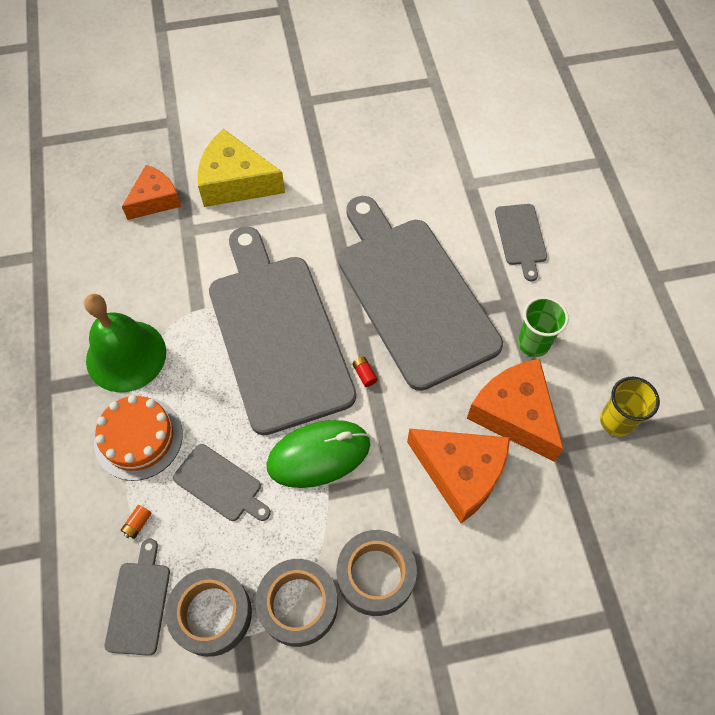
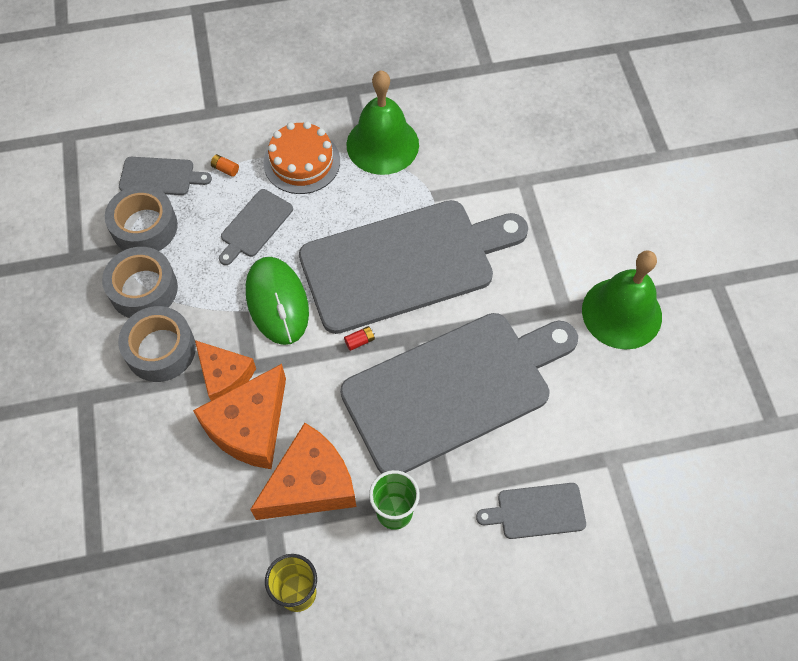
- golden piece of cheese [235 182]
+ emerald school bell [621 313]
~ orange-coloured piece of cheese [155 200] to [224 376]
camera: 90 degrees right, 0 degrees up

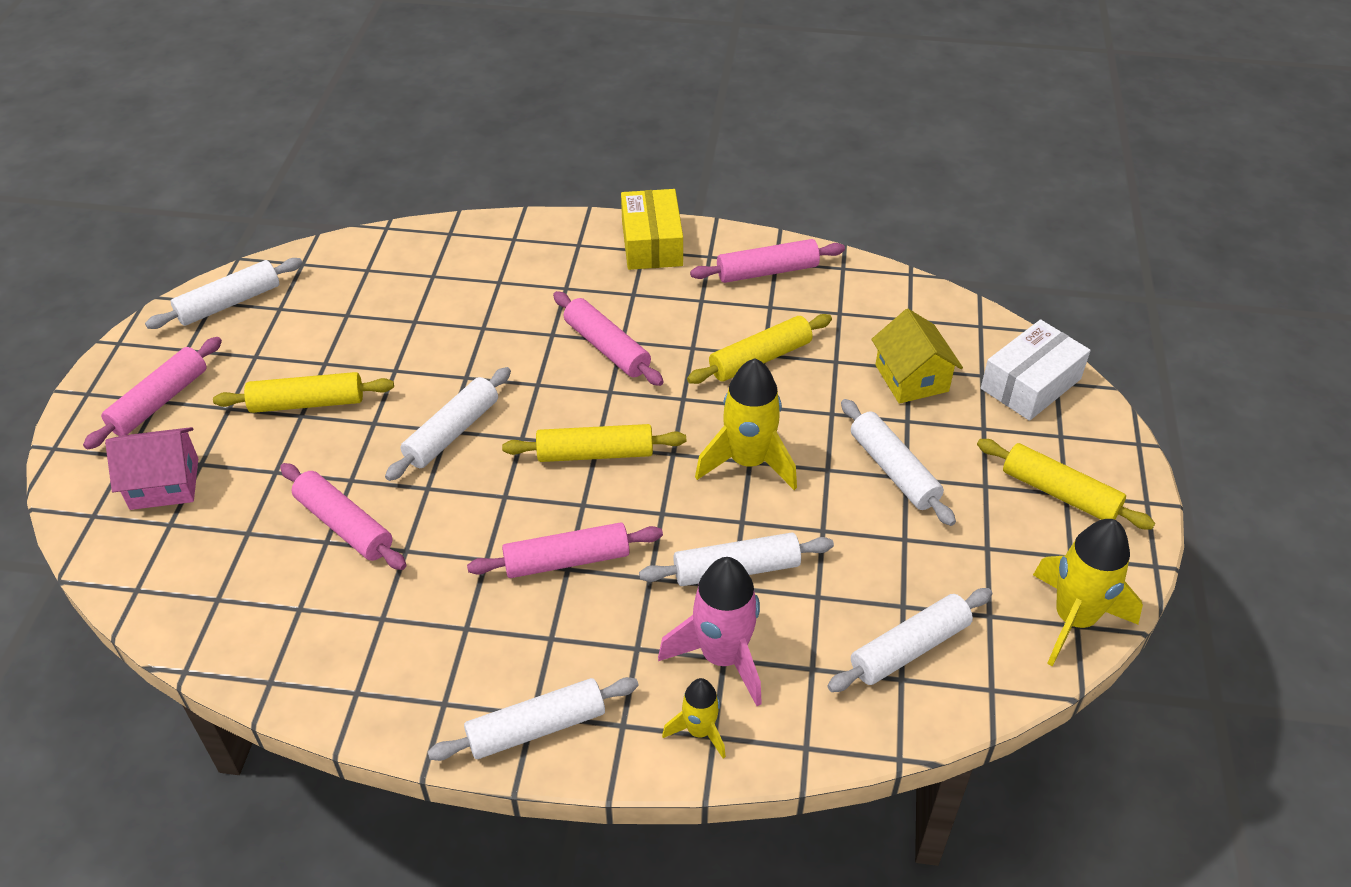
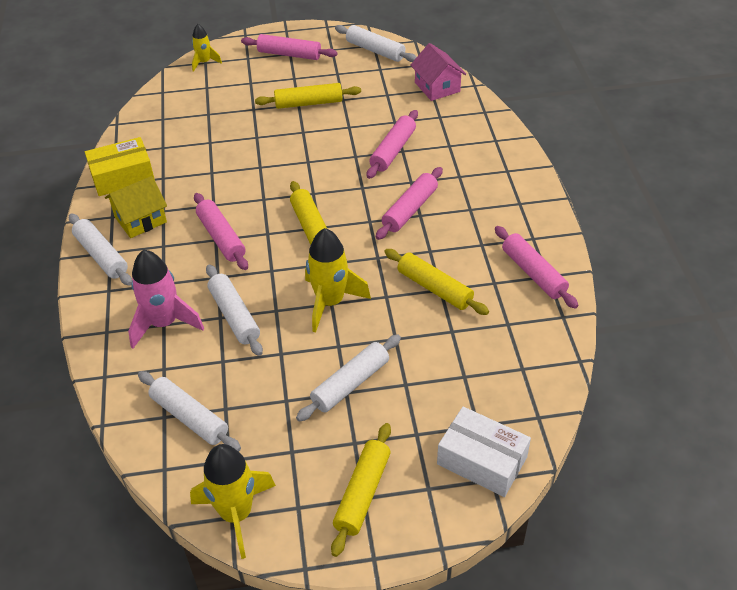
- snow-white rolling pin [452 432]
~ rosy house [164 484] to [437 87]
~ rosy rolling pin [344 525] to [393 150]
~ golden package [652 243] to [122 176]
~ golden rocket [699 731] to [204 62]
~ golden house [911 378] to [140 219]
~ golden rolling pin [307 403] = [308 103] 75 degrees counterclockwise
camera: 75 degrees right, 0 degrees up

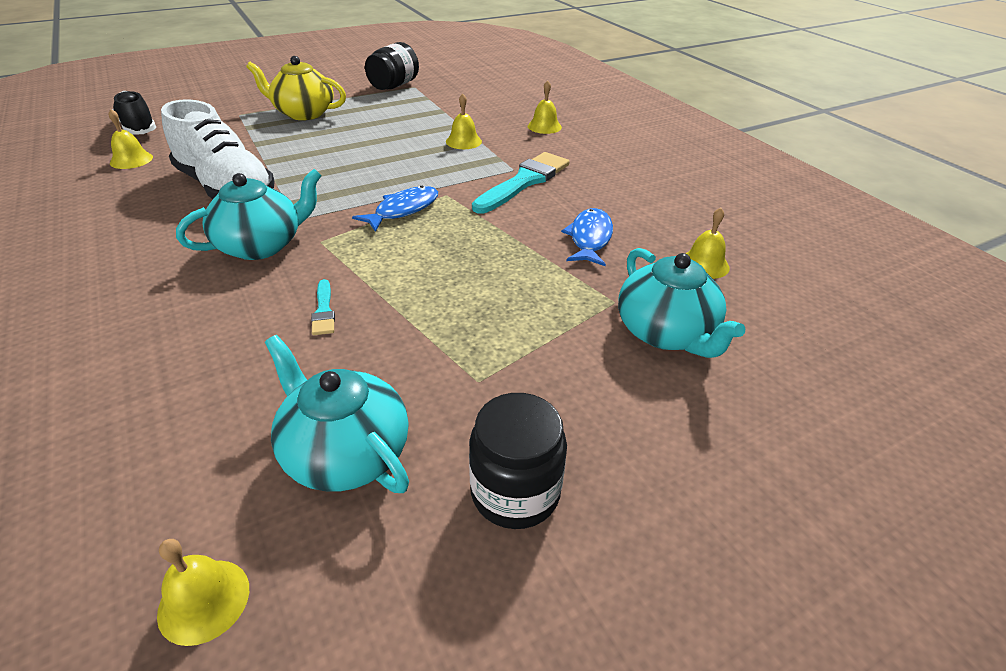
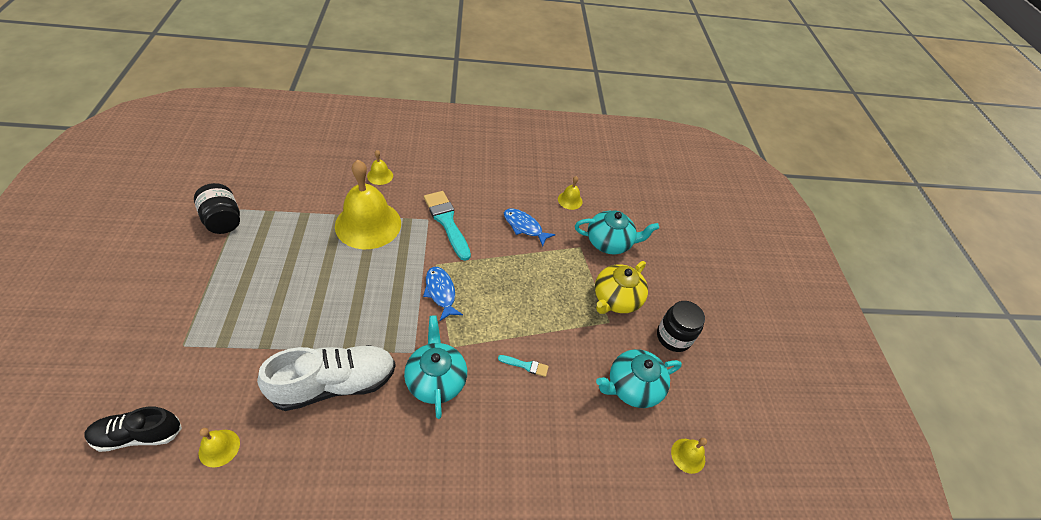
~ golden tea pot [303 113] to [615 299]
~ golden school bell [463 141] = [368 224] x2.34
camera: 70 degrees left, 10 degrees up

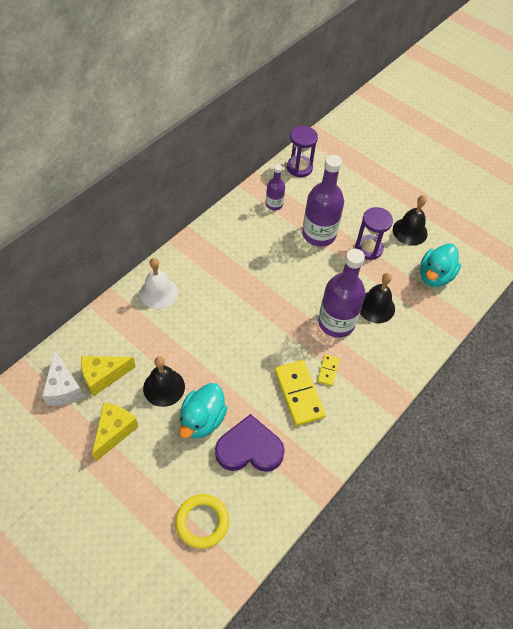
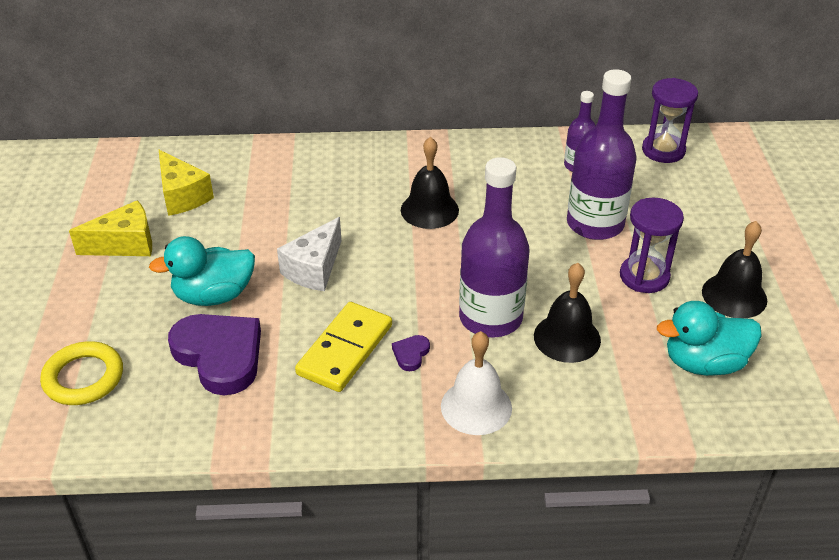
~ snow-white piece of cheese [63 388] to [314 269]
~ snow-white school bell [158 293] to [476 407]
~ ebony school bell [164 387] to [429 210]
~ golden domino piece [328 371] to violet heart shape [411 354]
~ golden piece of cheese [103 376] = [182 196] 150 degrees counterclockwise
camera: 50 degrees right, 15 degrees down

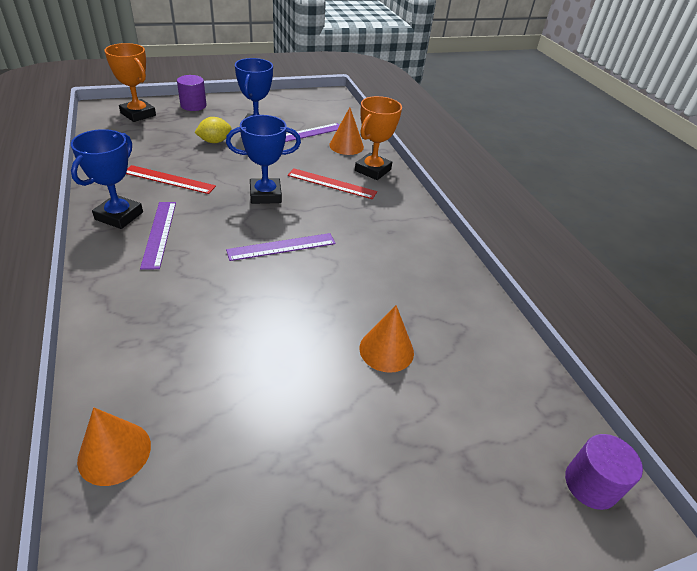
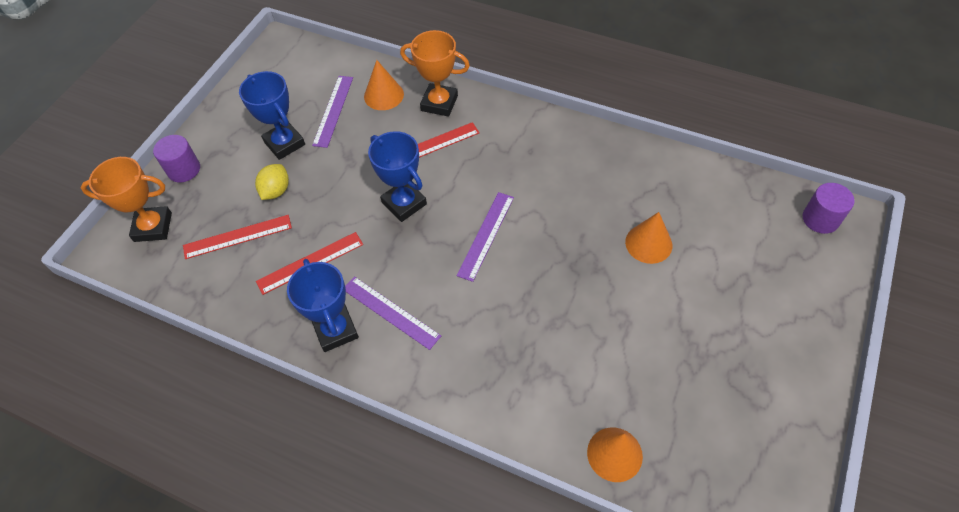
+ crimson straightedge [237 237]
~ royal blue trophy [265 195] = [404 203] 75 degrees counterclockwise
~ orange-coloured trophy [373 170] = [439 103] 60 degrees counterclockwise
camera: 40 degrees left, 15 degrees up

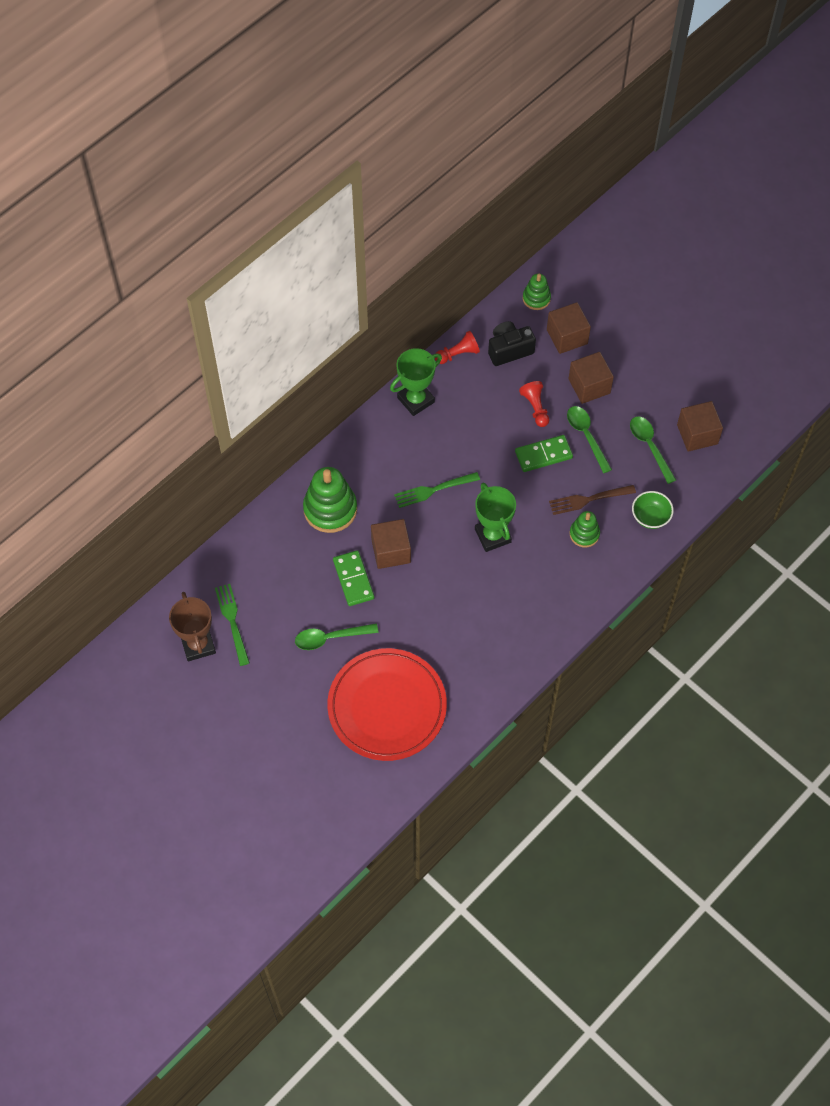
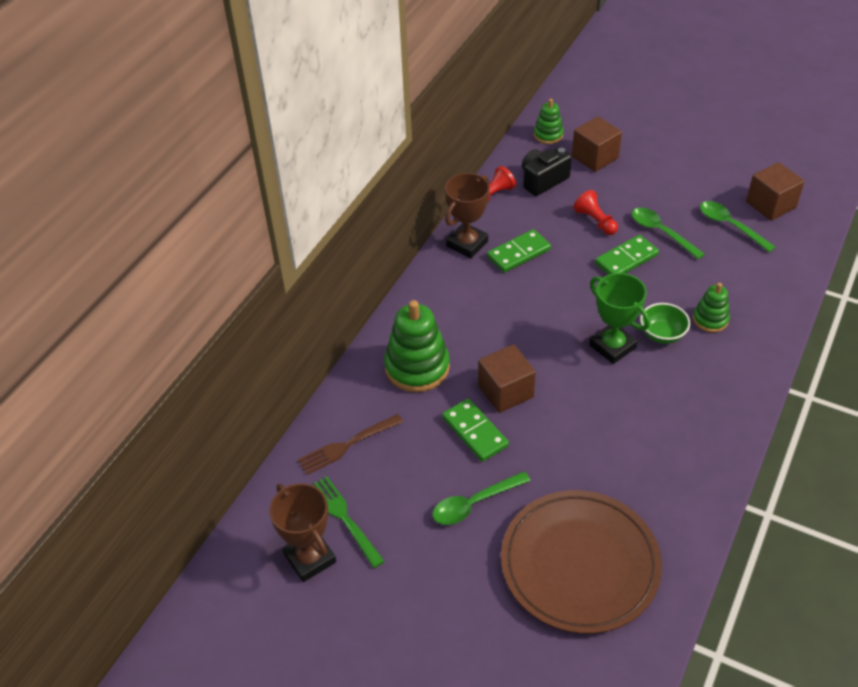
- emerald table fork [433 490]
- russet block [589 386]
+ emerald domino piece [518 253]
~ russet table fork [588 499] to [347 445]
~ emerald bowl [650 517] to [662 334]
~ crimson plate [387 706] to russet plate [579 564]
~ emerald trophy [416 400] to russet trophy [467 244]
camera: 15 degrees left, 15 degrees down

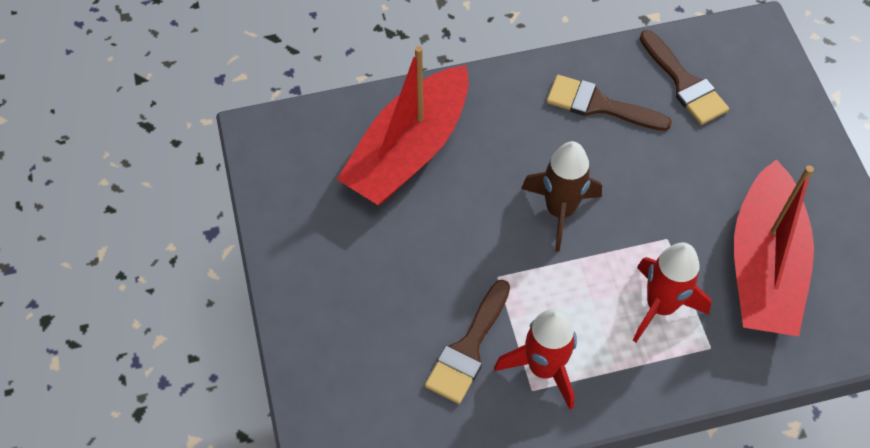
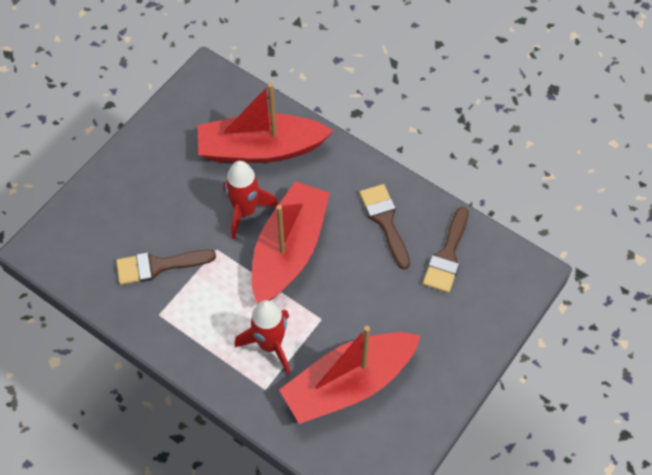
~ crimson rocket [543 368] to [245 211]
~ russet rocket [560 211] to crimson sailboat [289 250]
camera: 50 degrees right, 0 degrees up

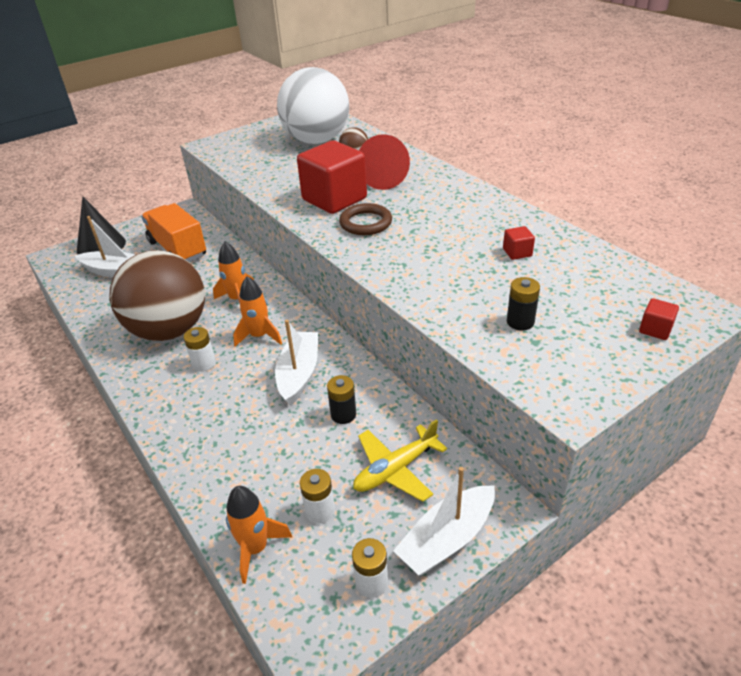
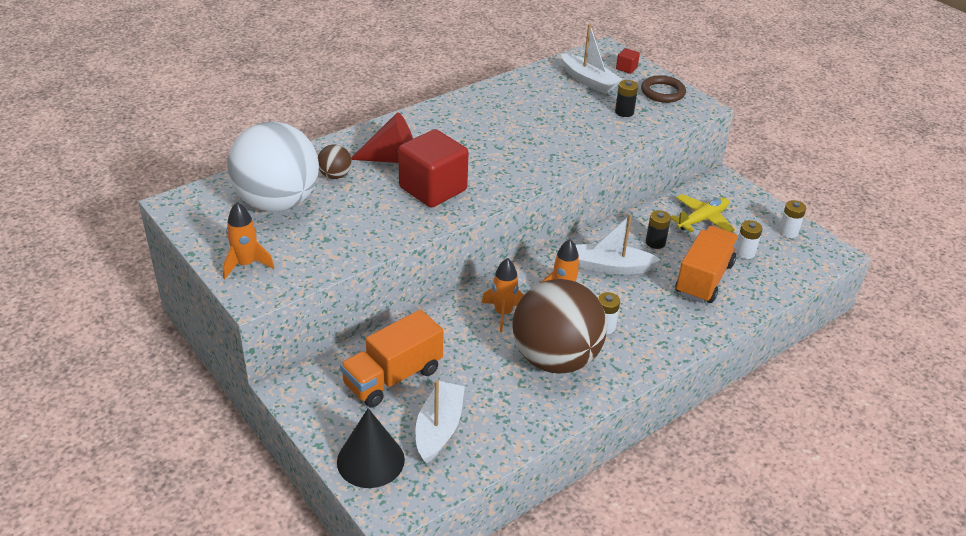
- crimson block [517 252]
+ orange-coloured lorry [704 279]
~ orange-coloured rocket [255 548] to [246 264]
~ russet torus [365 223] to [662 92]
~ snow-white sailboat [447 539] to [589 81]
~ golden toy plane [395 469] = [702 220] 90 degrees counterclockwise
camera: 95 degrees left, 0 degrees up

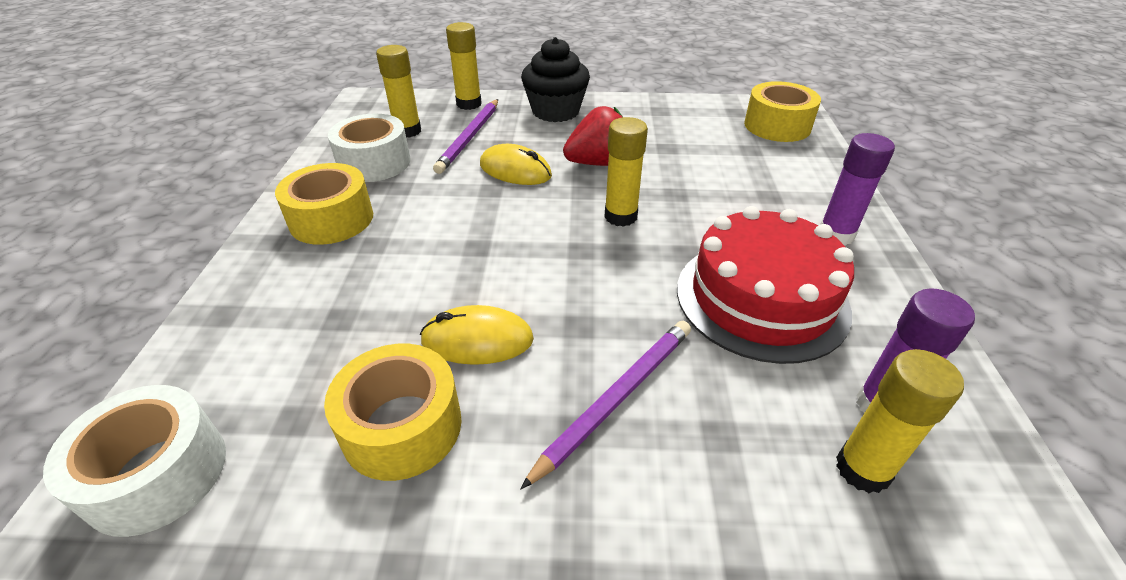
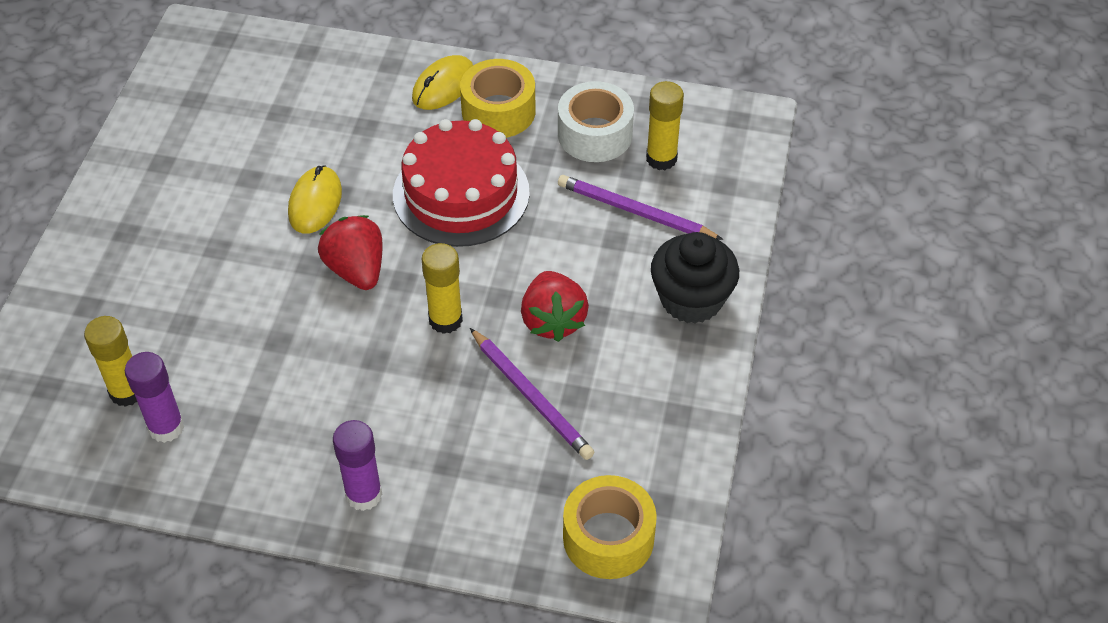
- snow-white sticky tape [157 474]
- golden sticky tape [402 426]
- golden glue stick [469 104]
+ crimson strawberry [356 270]
~ golden mouse [515 170] to [443 86]
~ violet wooden pencil [616 398] to [531 396]
~ crimson gateau [761 298] to [461 193]
camera: 100 degrees right, 10 degrees up

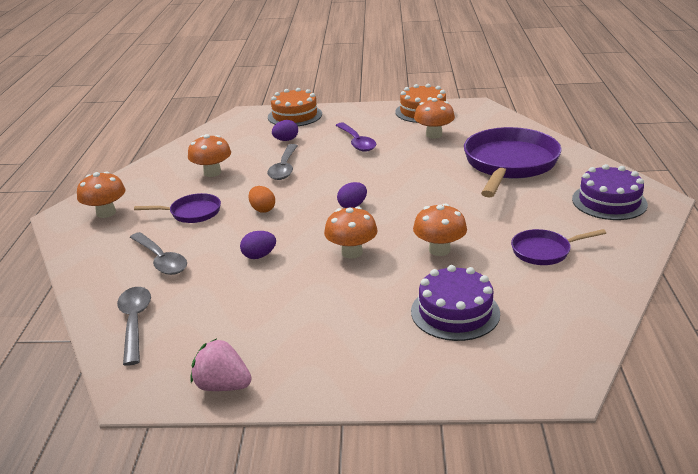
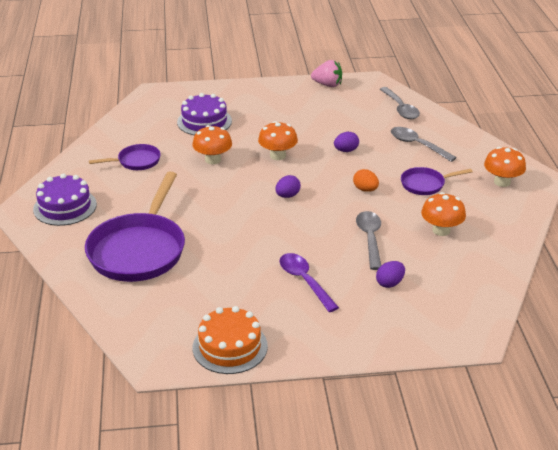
- orange-coloured gateau [295 115]
- orange-coloured mushroom [434 135]
camera: 170 degrees right, 5 degrees up

